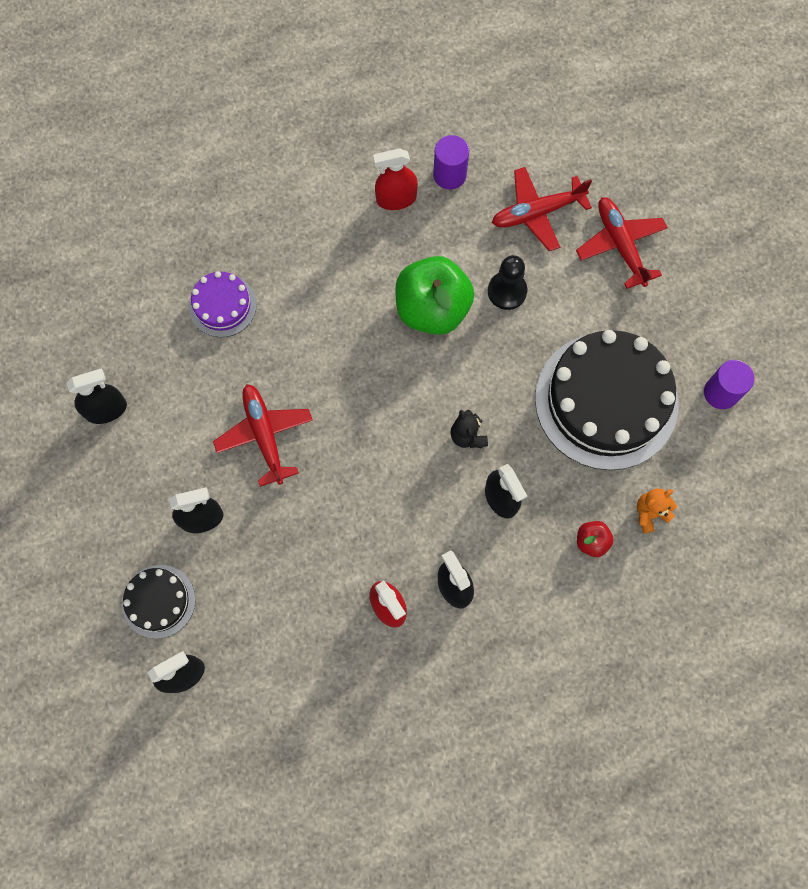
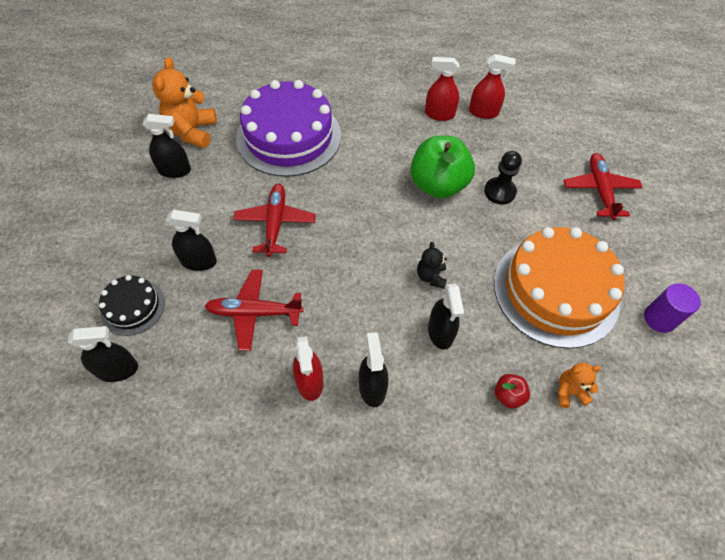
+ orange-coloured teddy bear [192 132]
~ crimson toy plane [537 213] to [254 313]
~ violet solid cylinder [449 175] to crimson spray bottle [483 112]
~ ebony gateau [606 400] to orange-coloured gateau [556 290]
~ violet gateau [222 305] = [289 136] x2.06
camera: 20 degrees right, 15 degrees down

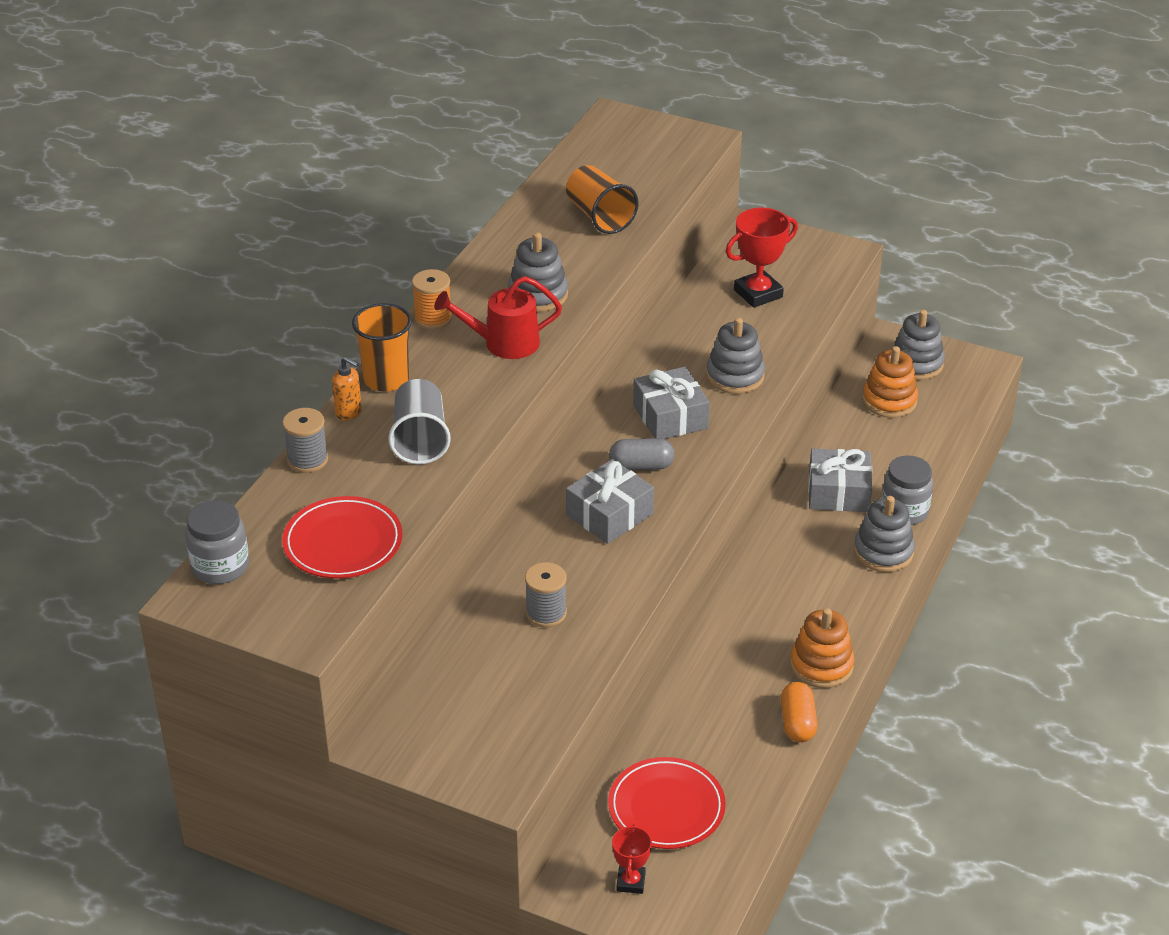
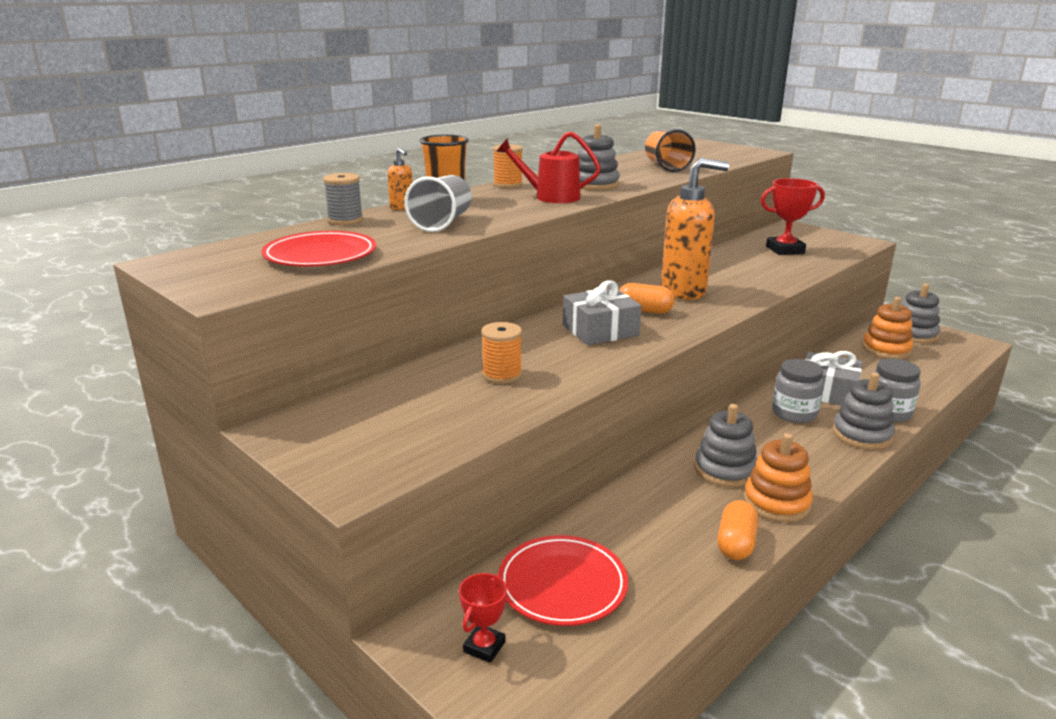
~ gray jam jar [220 567] to [794 413]
~ gray stacking rings [735 376] to [725 470]
~ gray gift [670 417] to orange-coloured soap dispenser [684 291]
~ gray reel of thread [546 613] to orange-coloured reel of thread [502 375]
~ gray capsule [641 466] to orange-coloured capsule [644 311]
camera: 20 degrees right, 15 degrees down

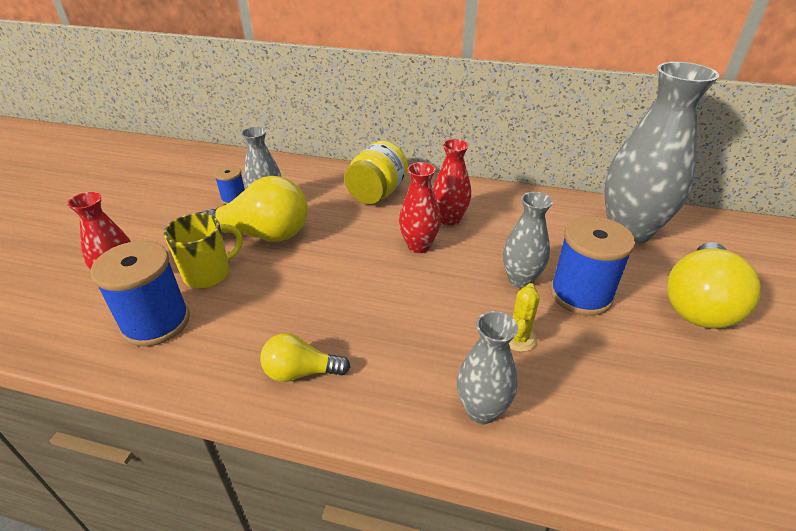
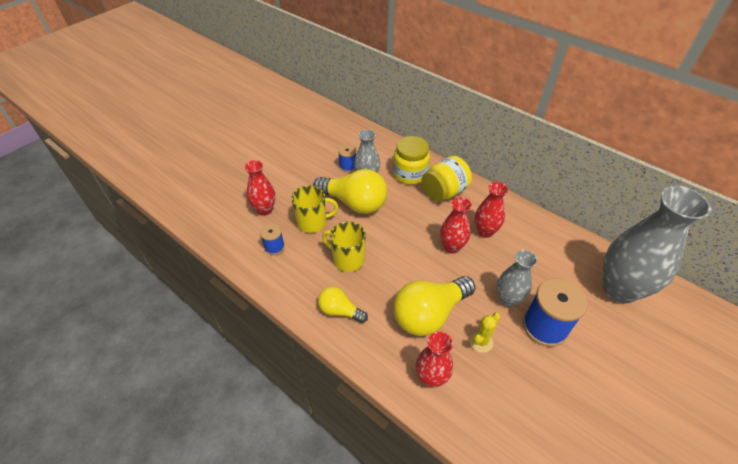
+ golden mug [347 259]
+ golden jam jar [410 174]
~ golden lightbulb [699 303] to [429 314]
~ gray vase [481 410] to crimson vase [431 378]
~ royal blue reel of thread [156 322] = [274 247] x0.52
camera: 25 degrees right, 10 degrees up

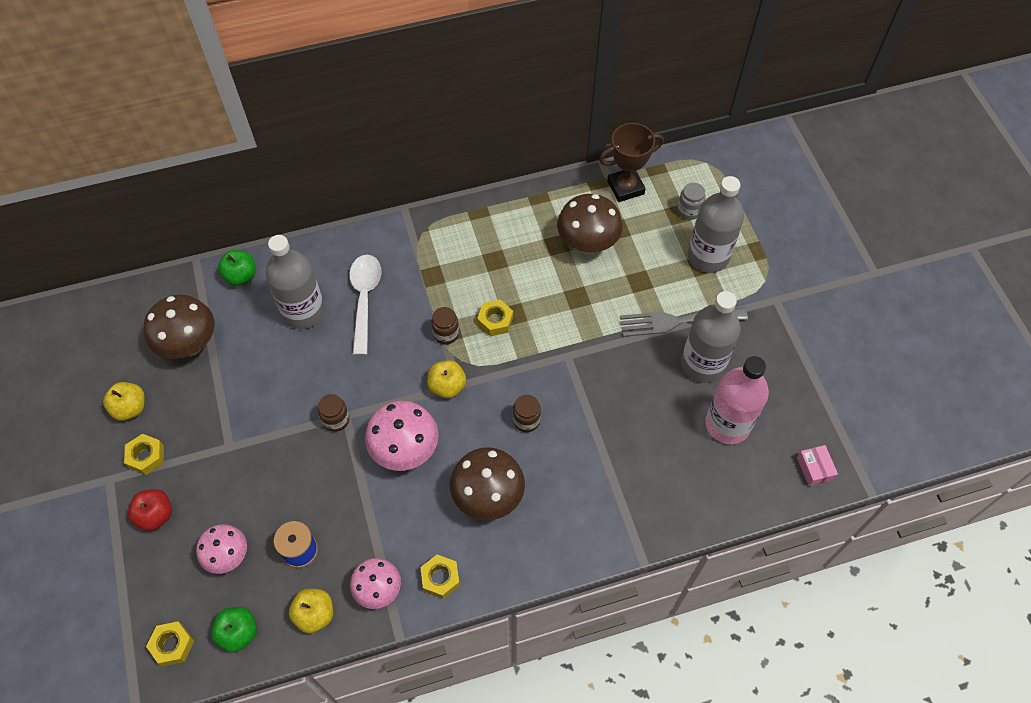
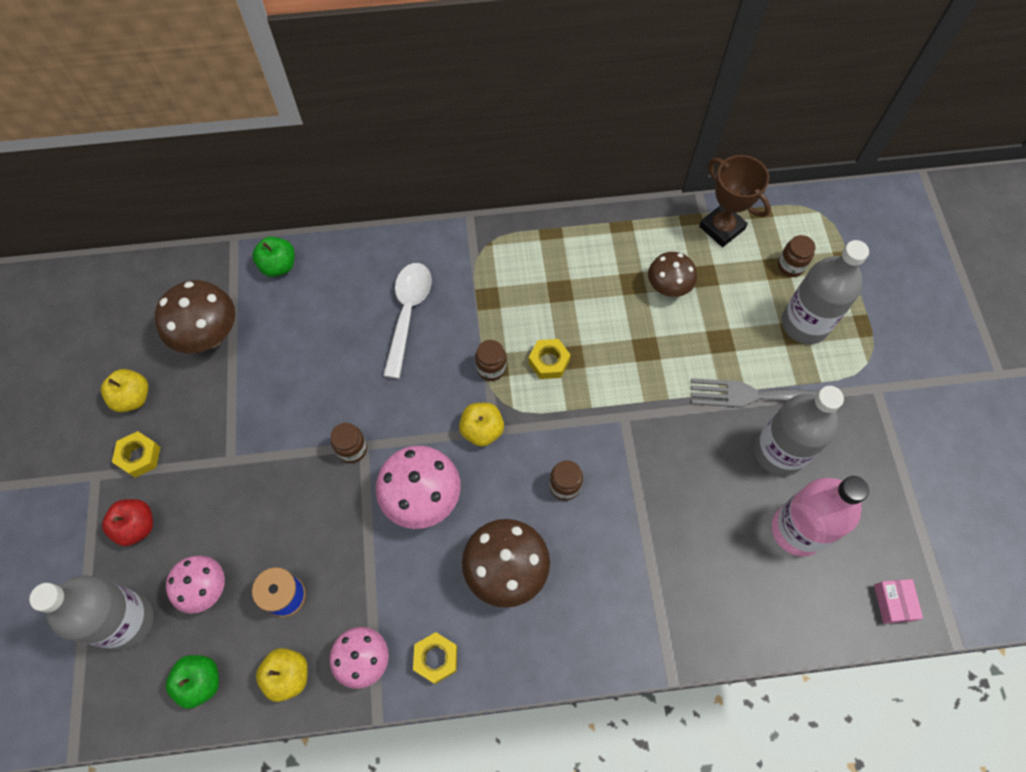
- golden nut [172 645]
~ gray bottle [303 311] to [126 621]
~ gray jam jar [689 210] to russet jam jar [790 266]
~ russet trophy [625 187] = [721 228] 60 degrees clockwise
~ russet mushroom [587 244] = [668 288] x0.65
camera: 10 degrees right, 5 degrees up

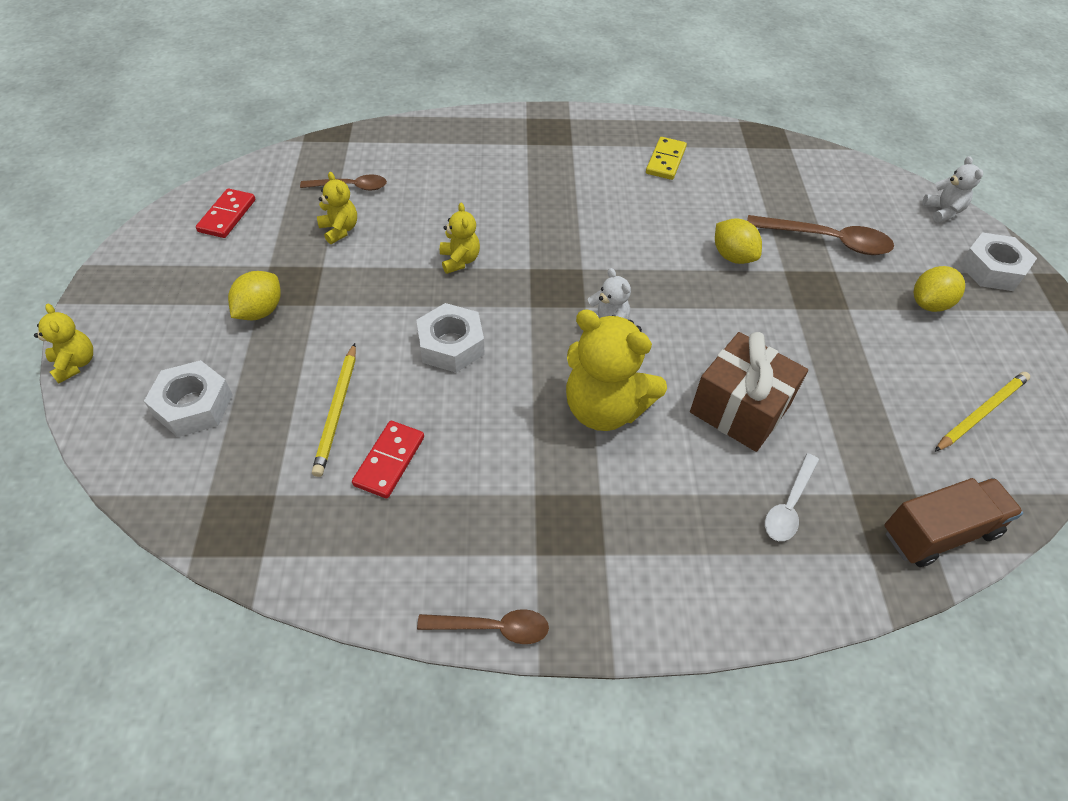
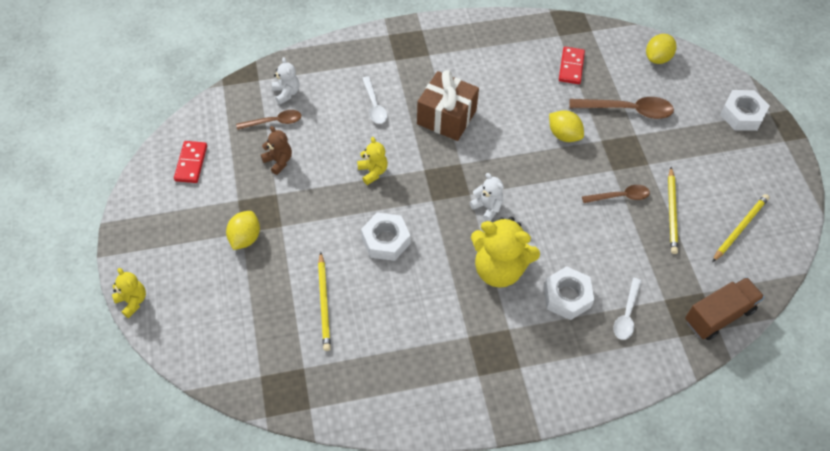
- golden domino piece [666 161]
+ snow-white spoon [374 105]
+ golden wooden pencil [672 212]
~ snow-white nut [193 406] to [567 297]
~ crimson domino piece [389 461] to [571 67]
~ russet spoon [492 628] to [620 196]
~ russet gift [740 409] to [446 117]
~ golden lemon [929 304] to [657 58]
~ snow-white teddy bear [943 211] to [286 93]
~ golden teddy bear [340 230] to russet teddy bear [278 161]
camera: 10 degrees left, 5 degrees up

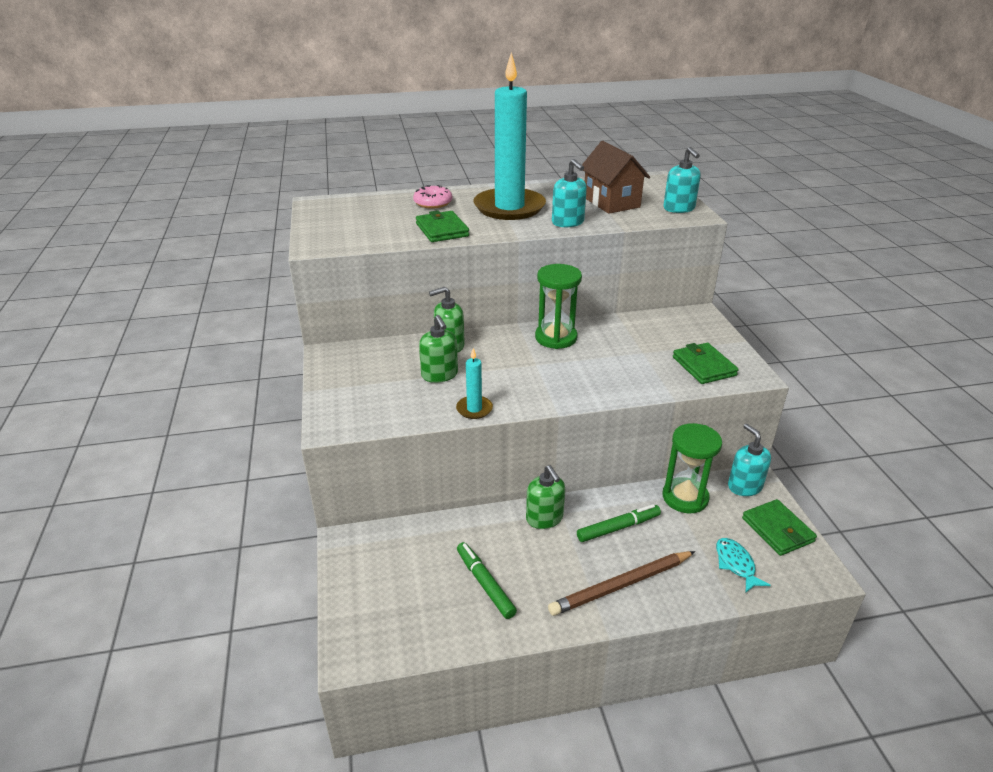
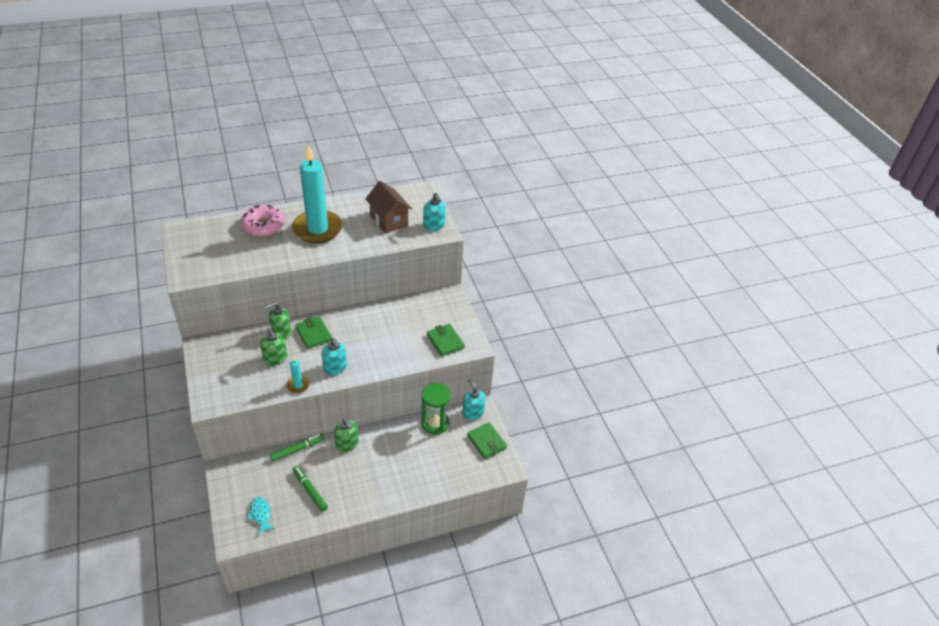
- emerald sandglass [556 338]
- russet wooden pencil [621 585]
~ emerald card wallet [442 230] to [313 334]
~ turquoise soap dispenser [568 222] to [335 368]
~ emerald marker [618 528] to [297 449]
~ turquoise fish figure [736 564] to [260 514]
~ rosy glazed donut [433 203] = [263 226] x1.55
camera: 10 degrees left, 10 degrees up

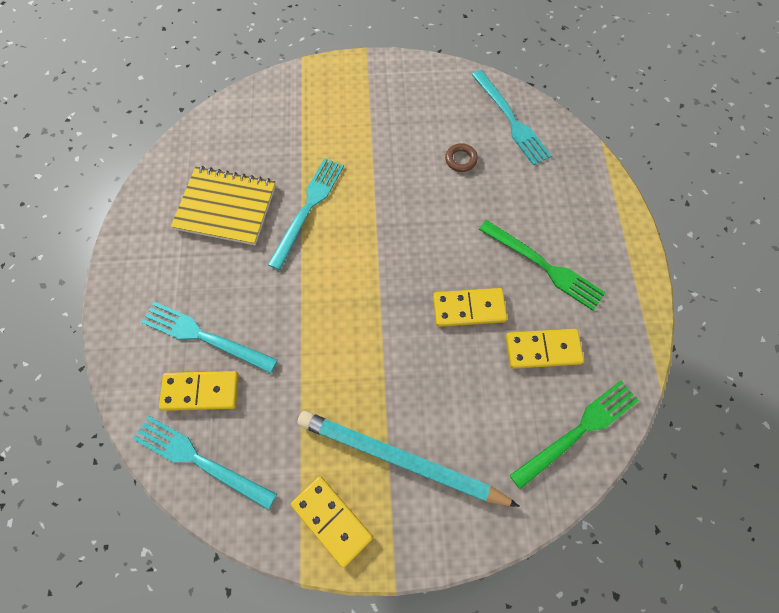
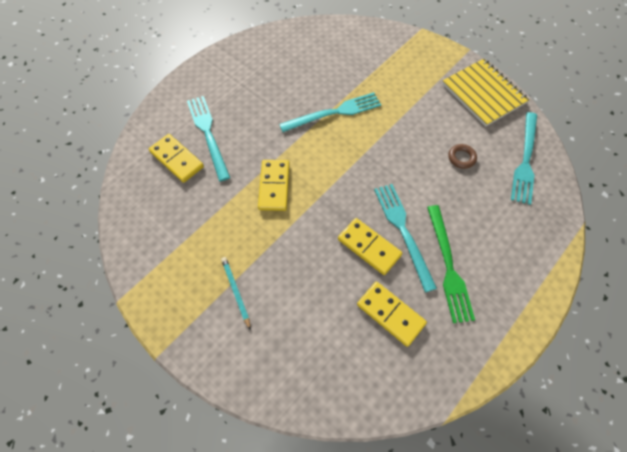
- emerald table fork [578 431]
~ turquoise table fork [200 460] to [403 231]
~ golden notebook [226 207] to [483 94]
~ golden domino piece [332 520] to [274 186]
~ turquoise wooden pencil [401 459] = [236 292] x0.43
camera: 45 degrees right, 5 degrees down

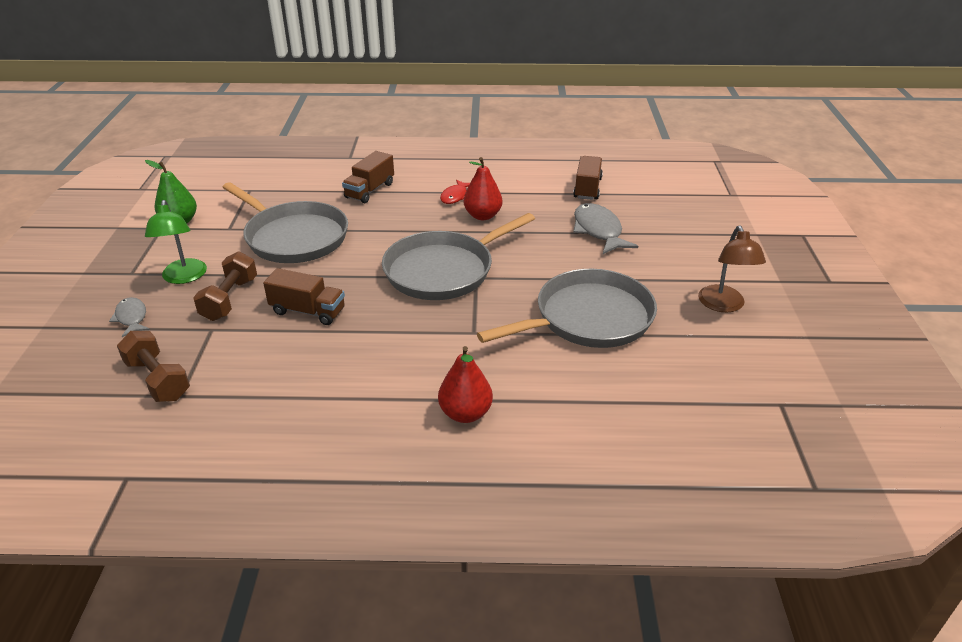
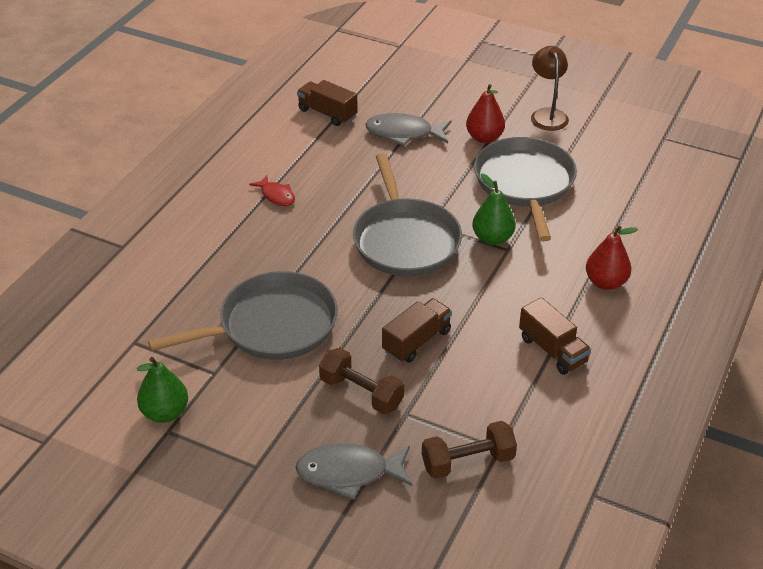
- emerald lamp [184 277]
+ emerald pear fruit [492 238]
~ russet lorry [370 190] to [552 350]
~ crimson pear fruit [482 216] to [484 138]
~ russet lamp [723 305] = [547 115] 120 degrees counterclockwise
~ gray fish figure [131 318] = [349 473] x1.68
camera: 65 degrees left, 5 degrees up

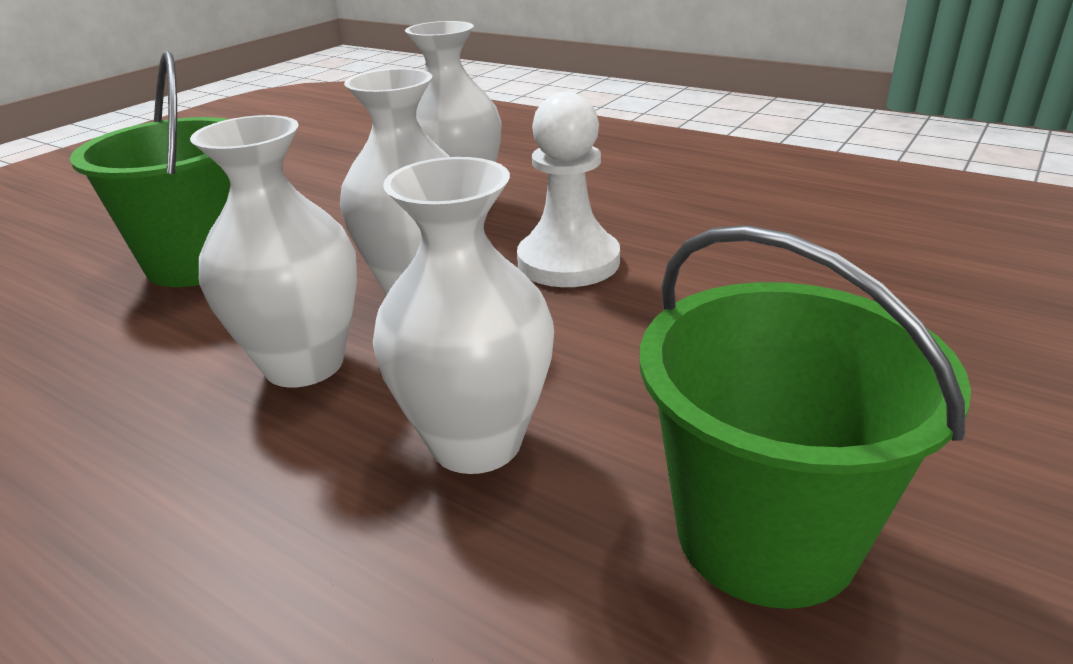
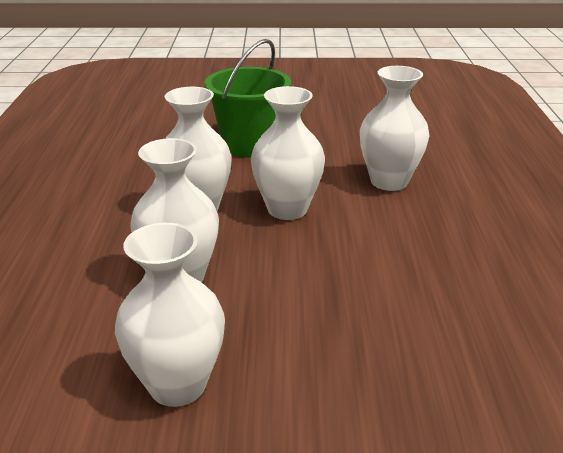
- snow-white chess pawn [568 262]
~ emerald pail [766 534] to snow-white vase [177 385]
camera: 55 degrees right, 0 degrees up

